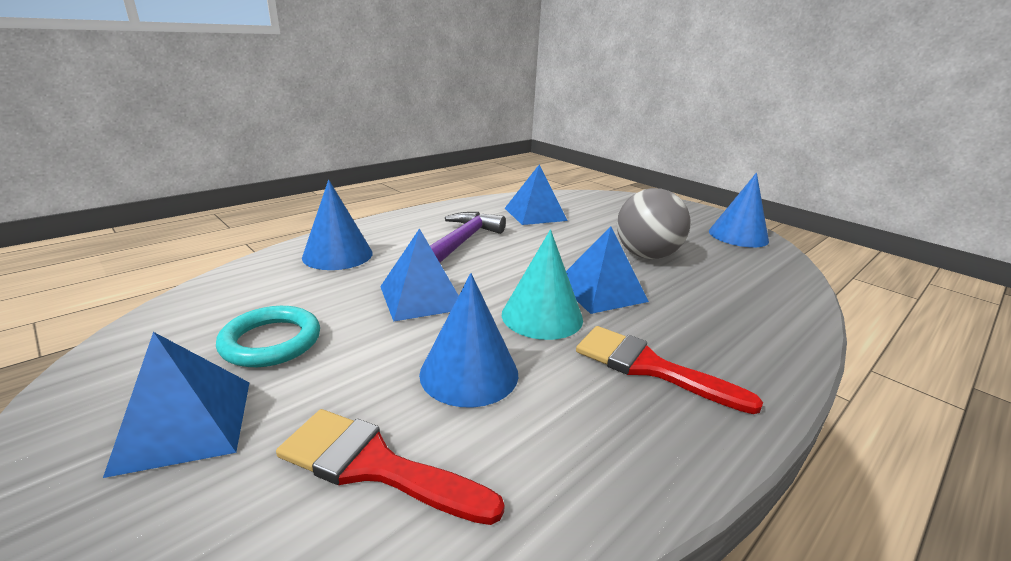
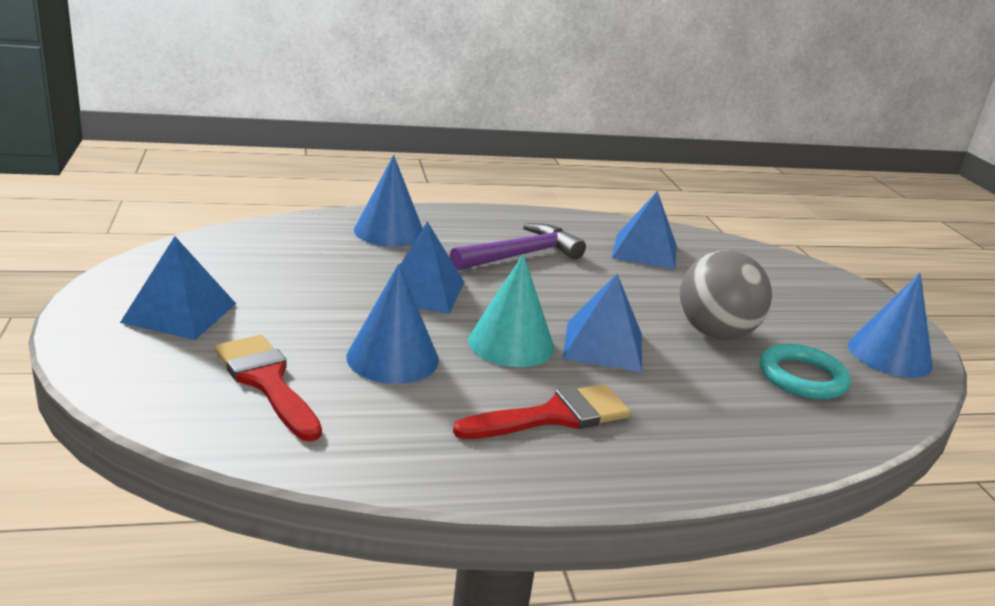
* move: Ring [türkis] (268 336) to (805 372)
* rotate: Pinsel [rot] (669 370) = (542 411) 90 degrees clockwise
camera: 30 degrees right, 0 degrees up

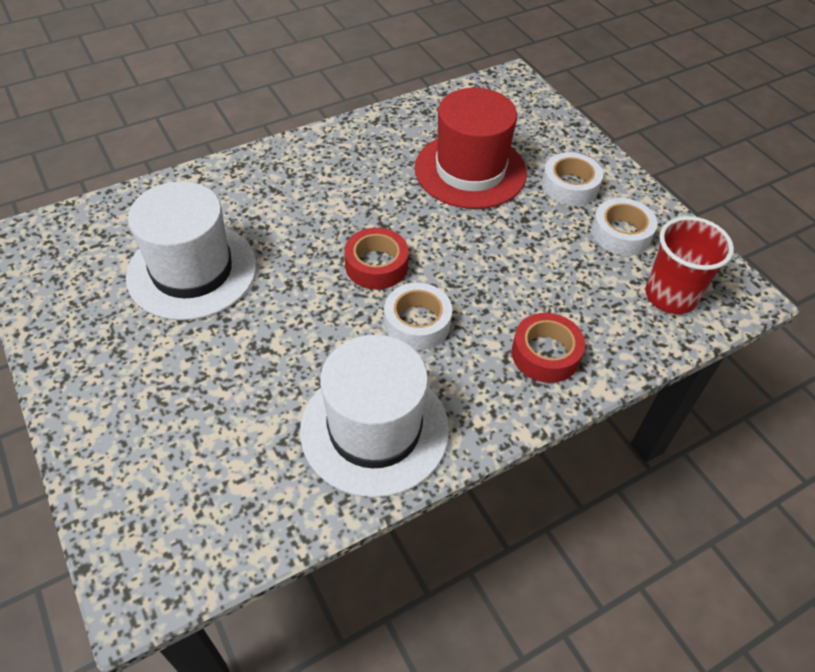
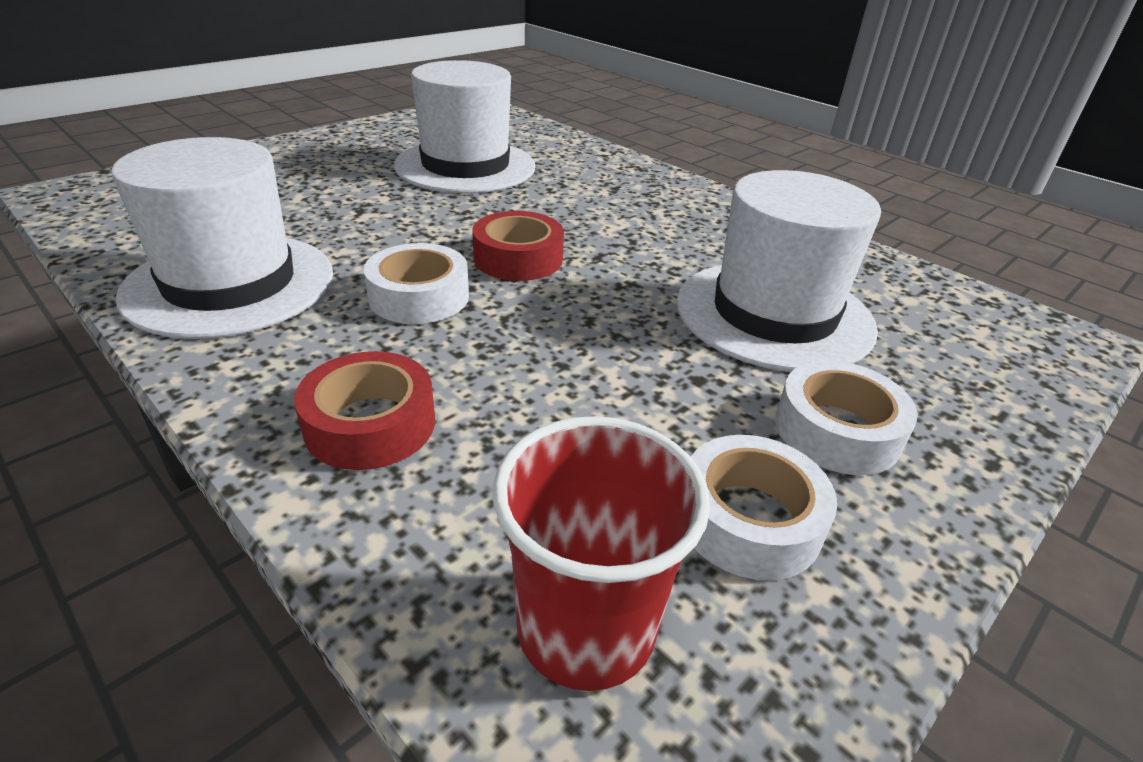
* recolor: Hut [rot] (471 148) to Hut [weiß] (778 271)
camera: 75 degrees right, 15 degrees down

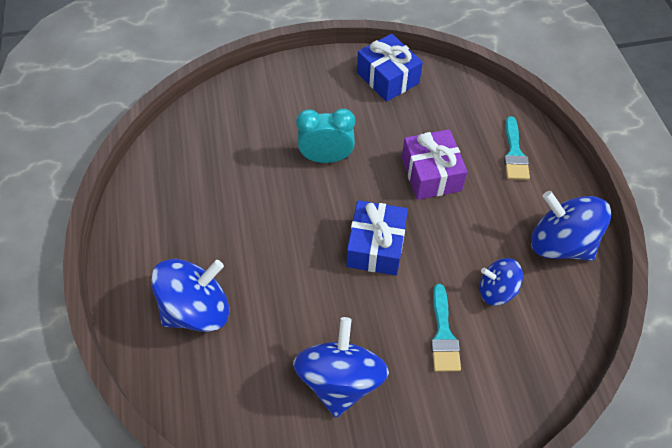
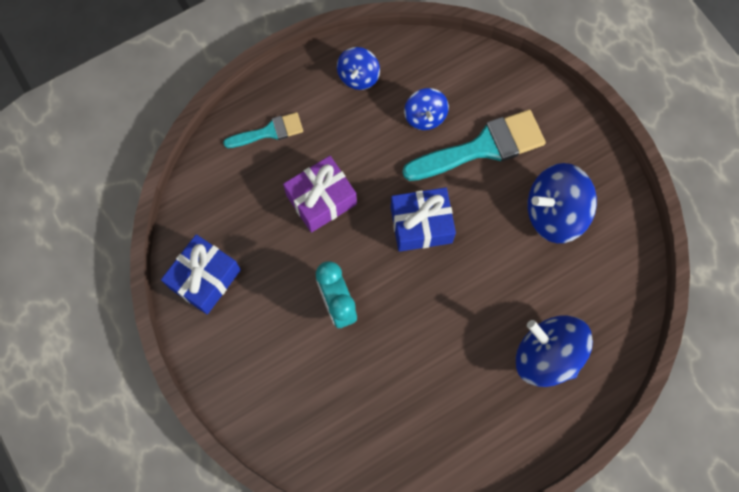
* resize: Pinsel [türkis] (446 327) = (474 145) x1.81
* resize: Kreisel [blau] (571 226) = (358 68) x0.59
camera: 110 degrees left, 15 degrees up

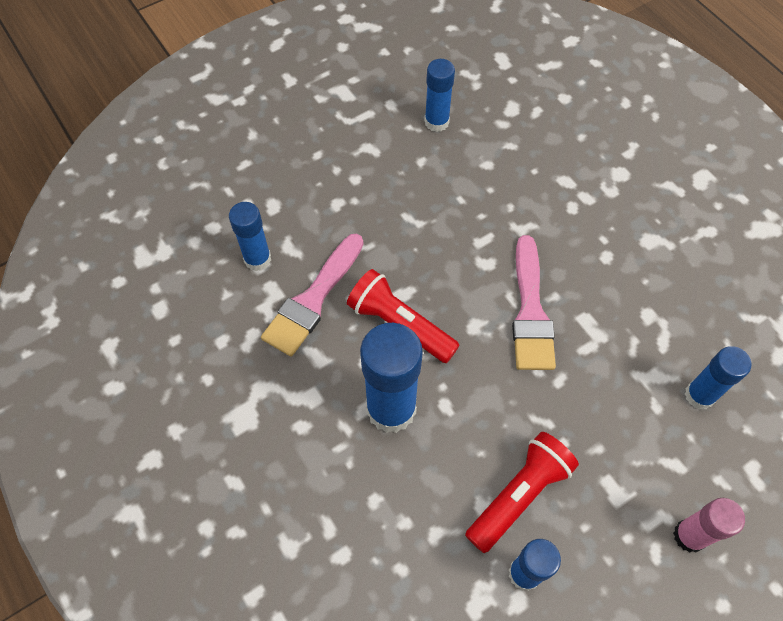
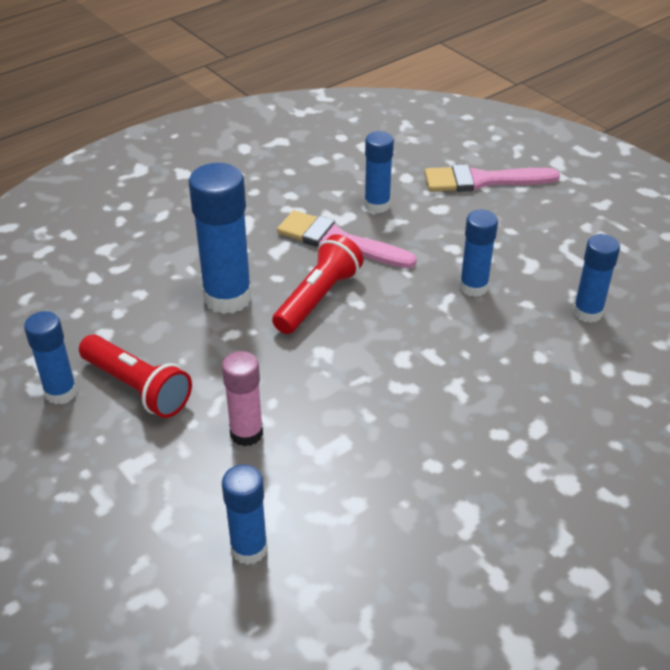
* move: Pinsel [rosa] (534 302) to (492 178)
* move: Klebestift [rosa] (709 525) to (242 398)
* insert: Klebestift [blau] (479 253)
camera: 85 degrees right, 20 degrees down

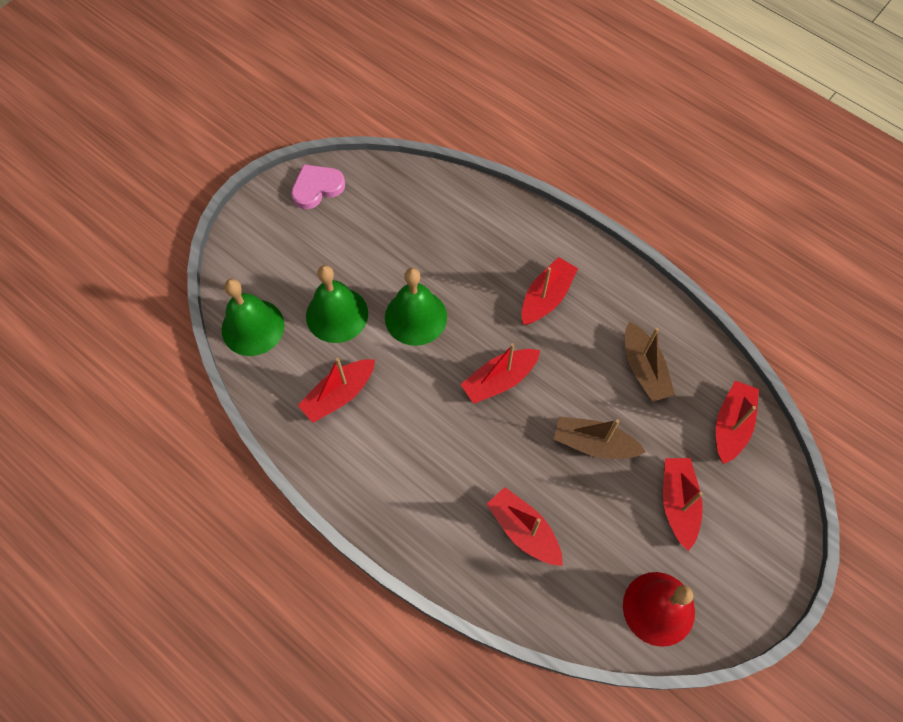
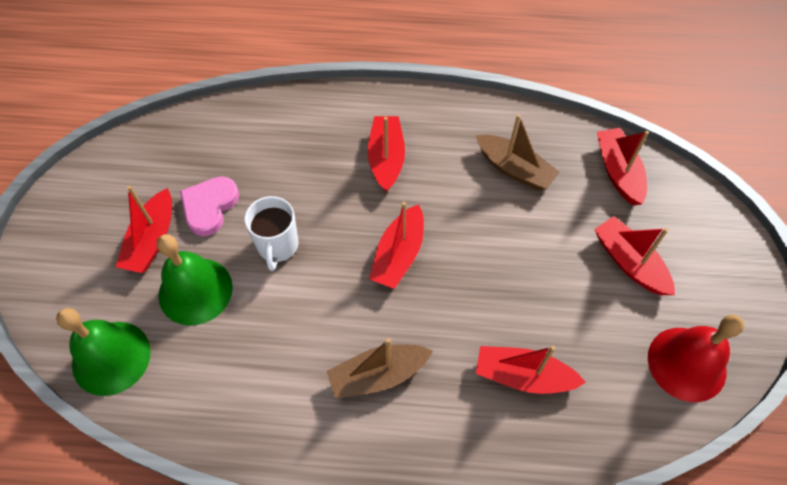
* move: Herz [rosa] (318 186) to (209 206)
* move: Boot [rot] (336 390) to (144 229)
* replace: Glocke [grün] (416 307) to Tasse [weiß] (271 233)
* move: Boot [braun] (600 438) to (380 368)
camera: 35 degrees left, 5 degrees down

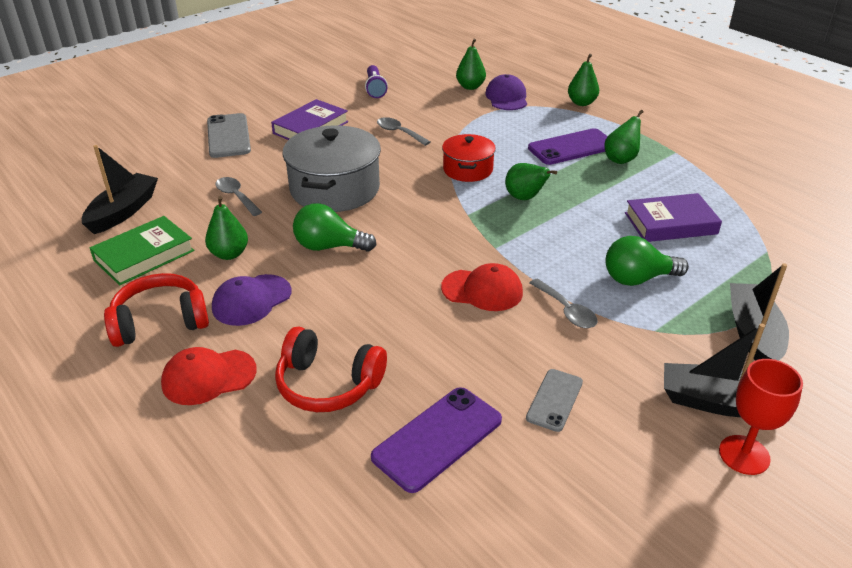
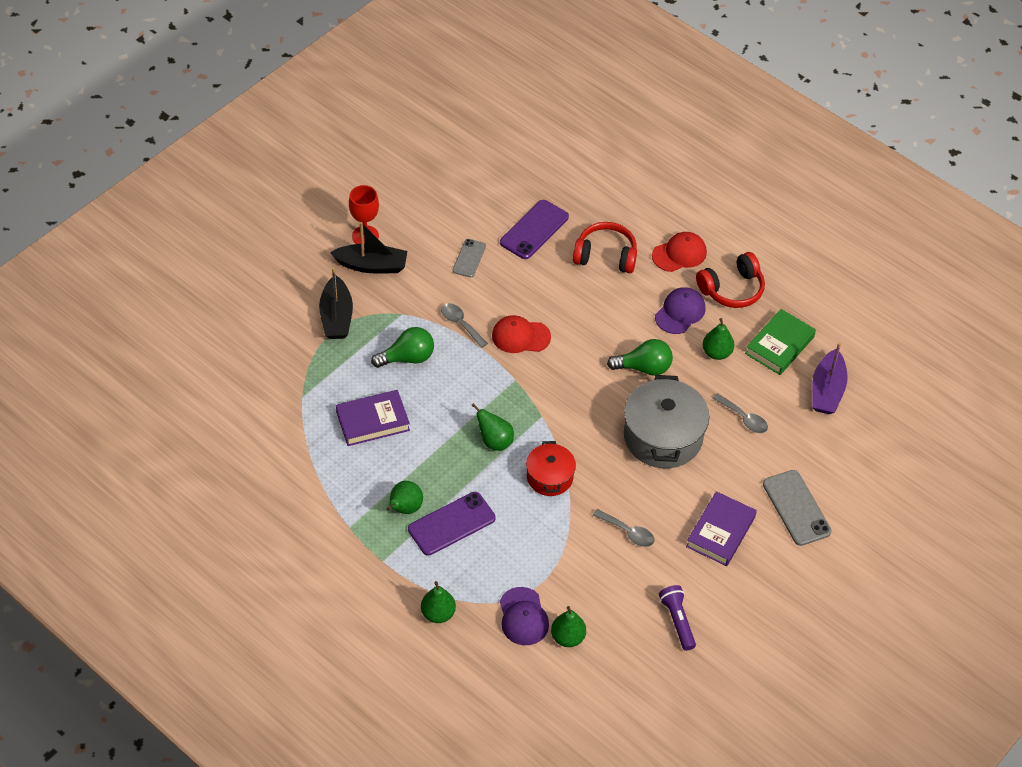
* recolor: Boot [schwarz] (120 189) to Boot [lila] (830 378)
camera: 170 degrees right, 15 degrees up

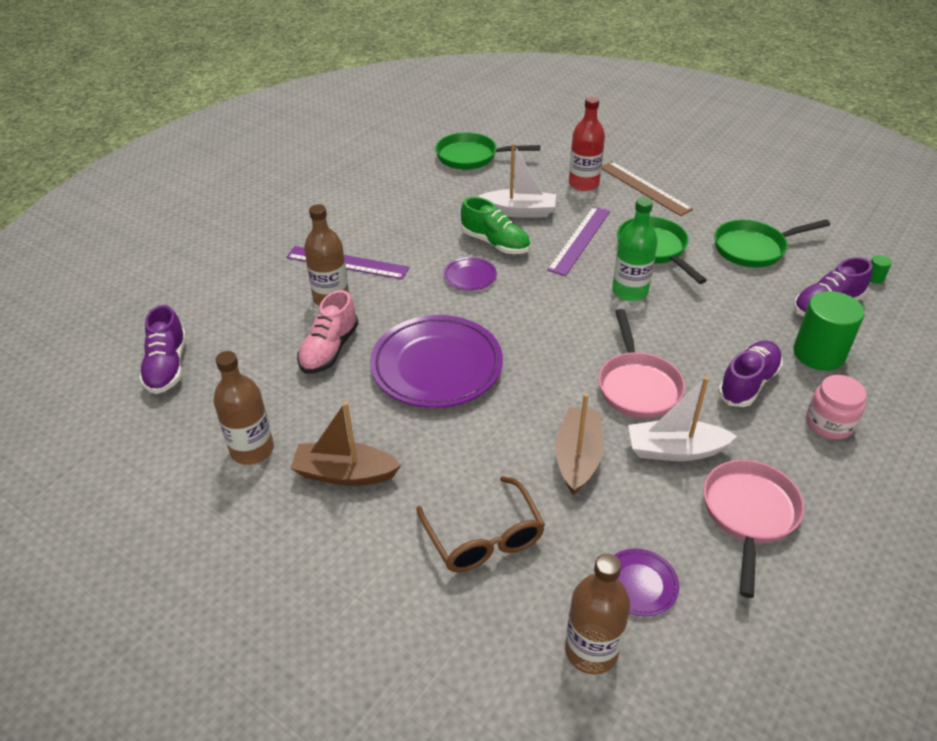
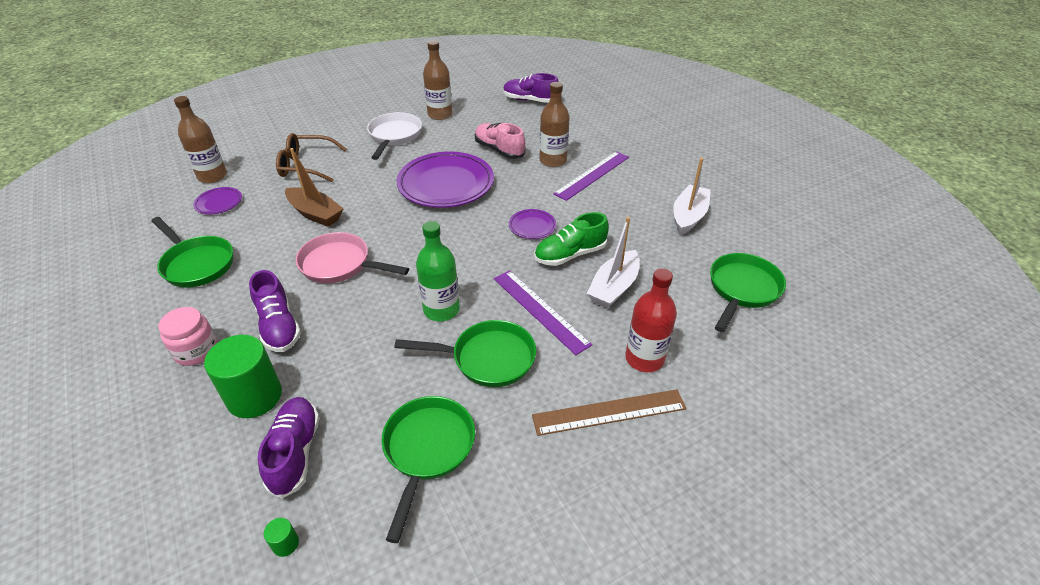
* replace: Boot [braun] (345 444) to Pfanne [weiß] (394 136)
* move: Boot [weiß] (682 419) to (692 196)
* recolor: Pfanne [rosa] (753 529) to Pfanne [grün] (192 252)
camera: 115 degrees right, 0 degrees up

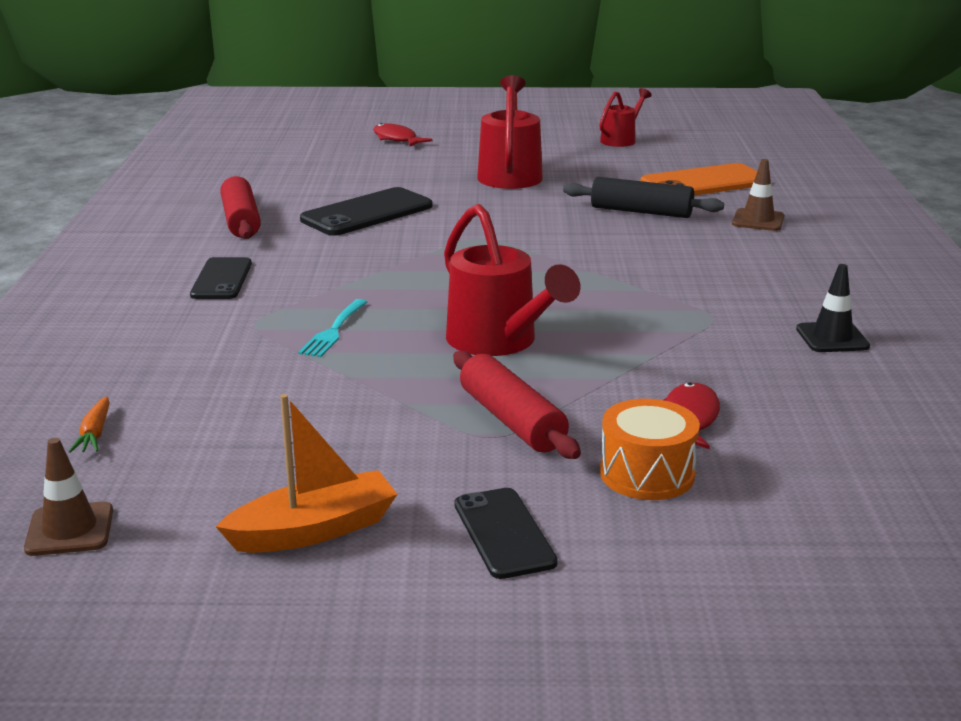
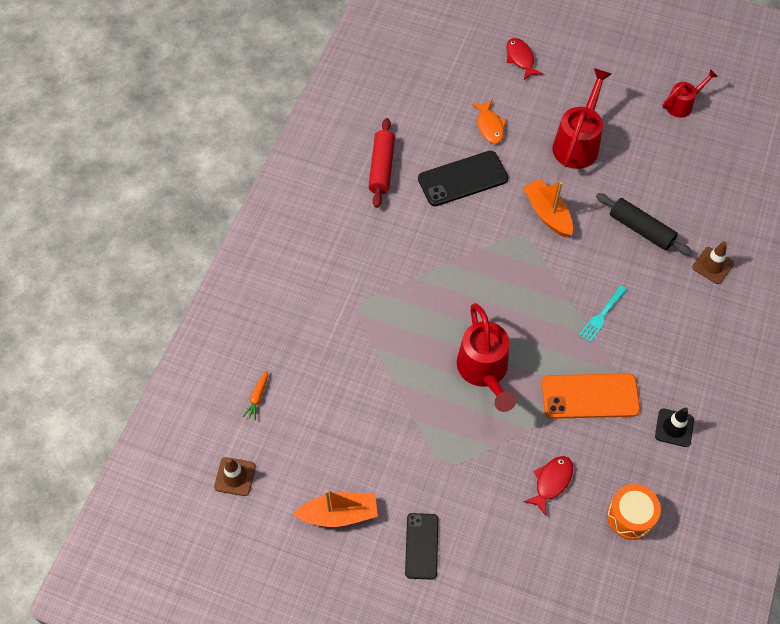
* delete: Handy [schwarz] (221 278)
* move: Gabel [türkis] (332 328) to (603 313)
* delete: Nudelholz [rot] (517 405)
* move: Trommel [orange] (650 449) to (634 512)
* move: Handy [orange] (699 179) to (591 396)
* insert: Fisch [orange] (489 122)
* insert: Boot [orange] (548 208)
camera: 20 degrees right, 35 degrees up

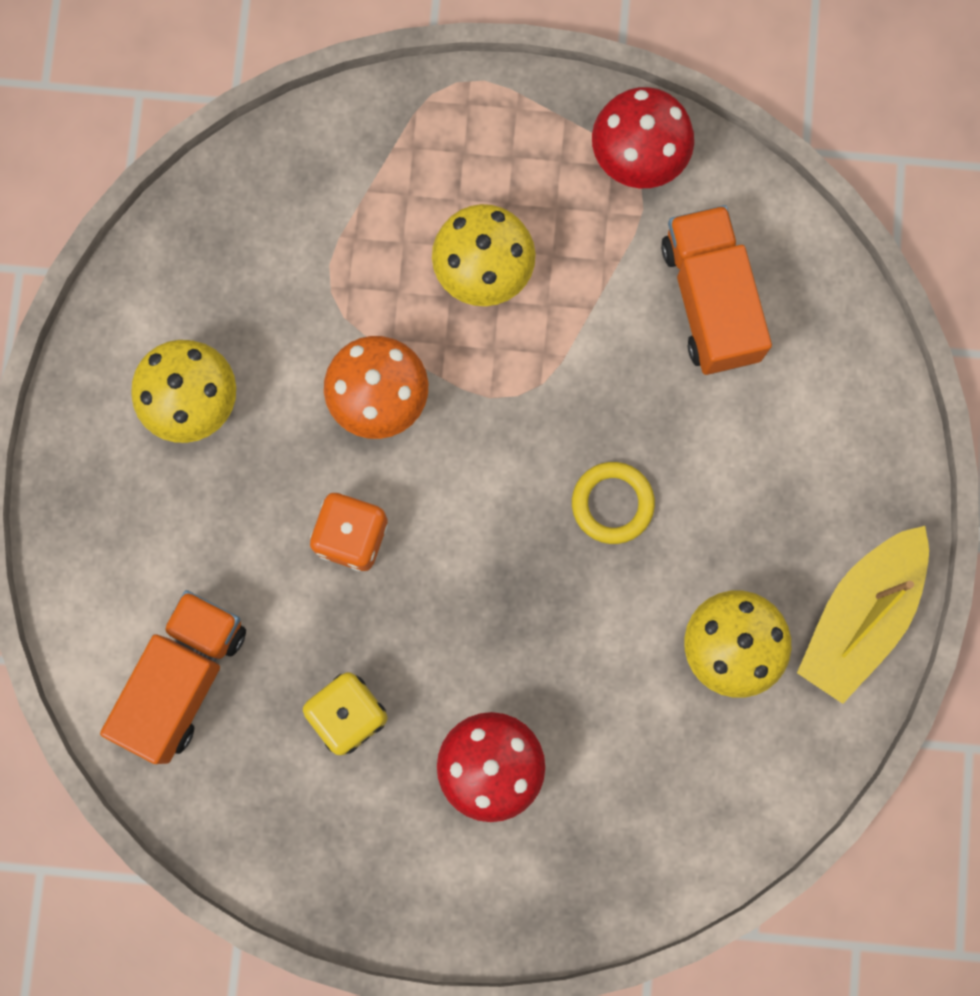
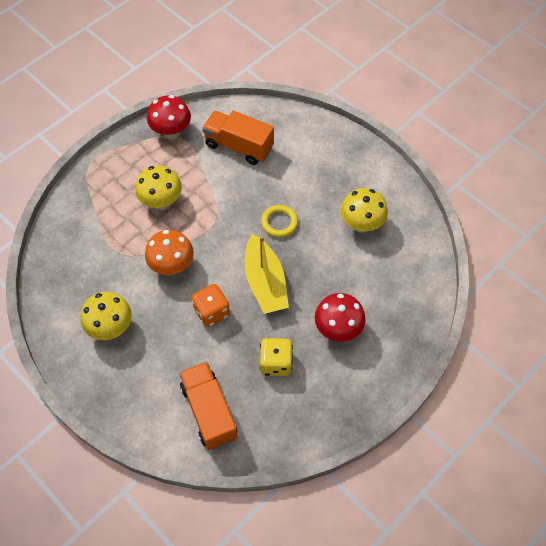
* move: Boot [gelb] (863 615) to (266 274)
camera: 50 degrees left, 20 degrees down

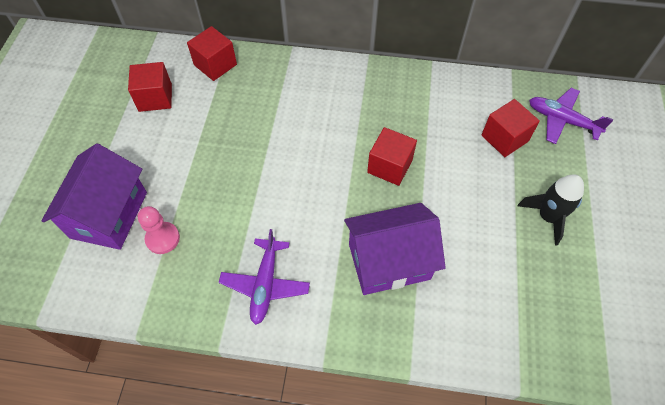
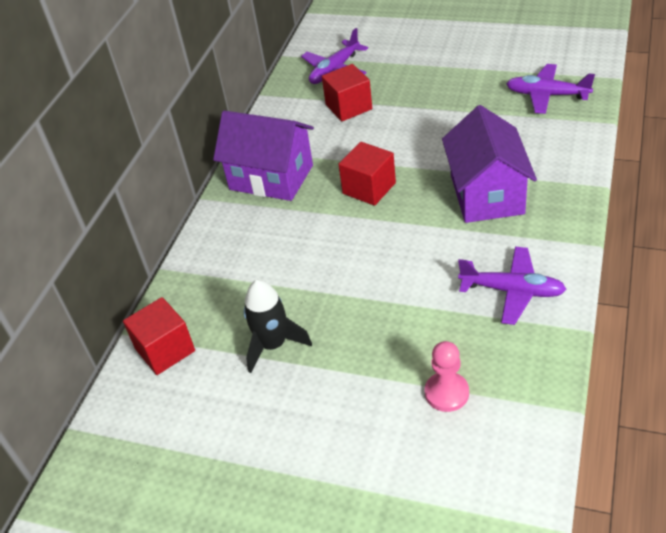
* move: Haus [lila] (94 197) to (263 156)
* delete: Kubus [rot] (150 87)
* move: Rakete [schwarz] (551 210) to (278 326)
* insert: Flugzeug [lila] (550 89)
camera: 75 degrees left, 15 degrees down

